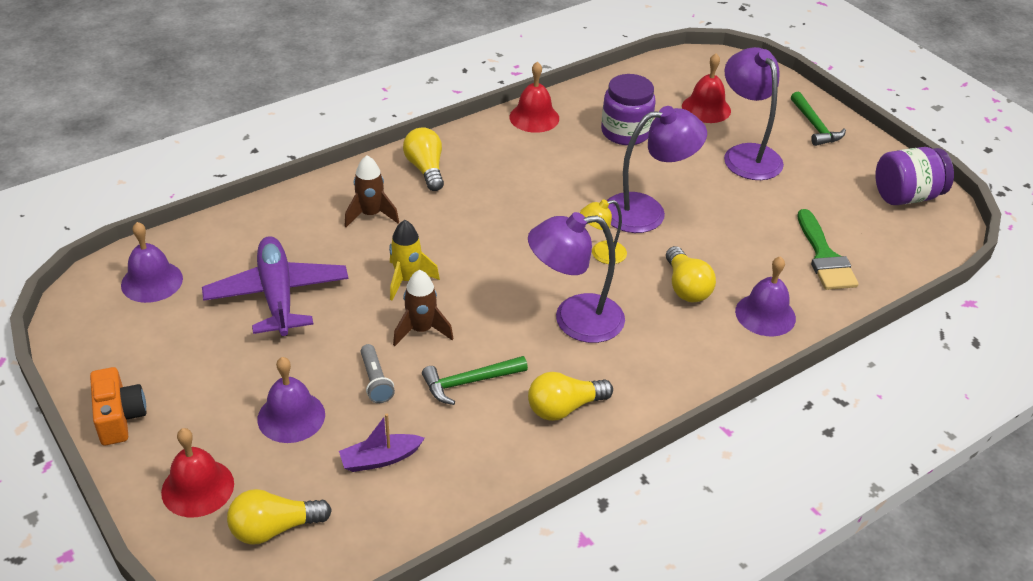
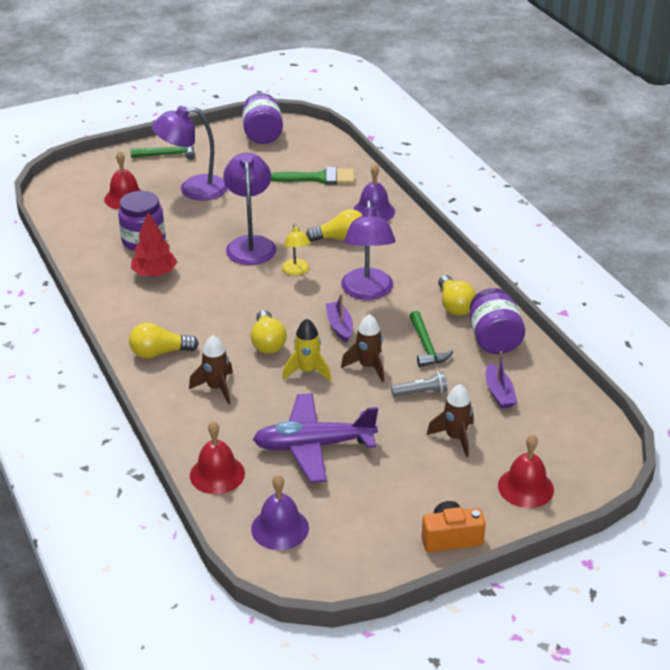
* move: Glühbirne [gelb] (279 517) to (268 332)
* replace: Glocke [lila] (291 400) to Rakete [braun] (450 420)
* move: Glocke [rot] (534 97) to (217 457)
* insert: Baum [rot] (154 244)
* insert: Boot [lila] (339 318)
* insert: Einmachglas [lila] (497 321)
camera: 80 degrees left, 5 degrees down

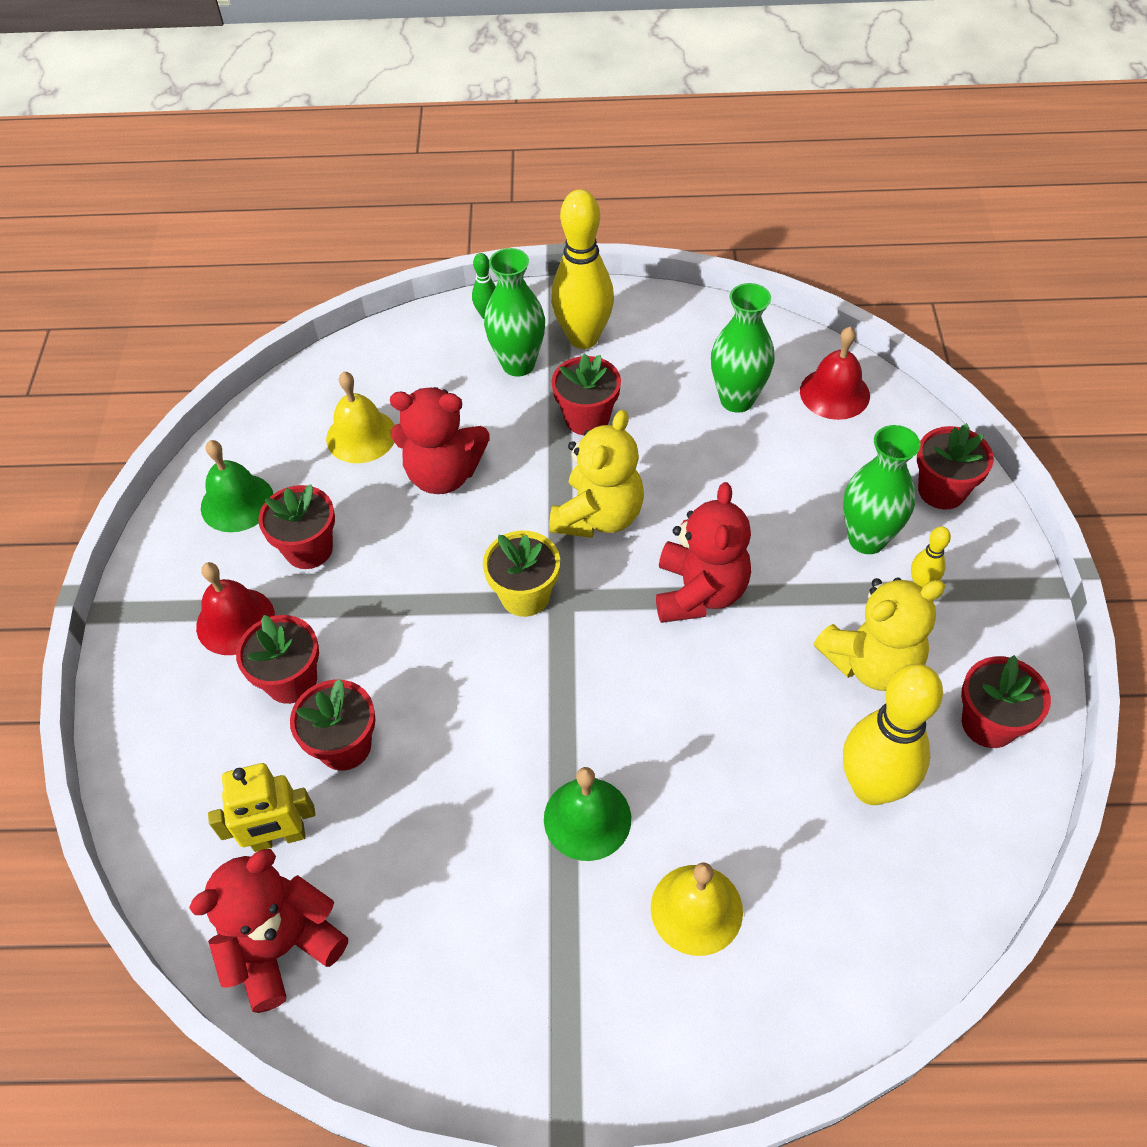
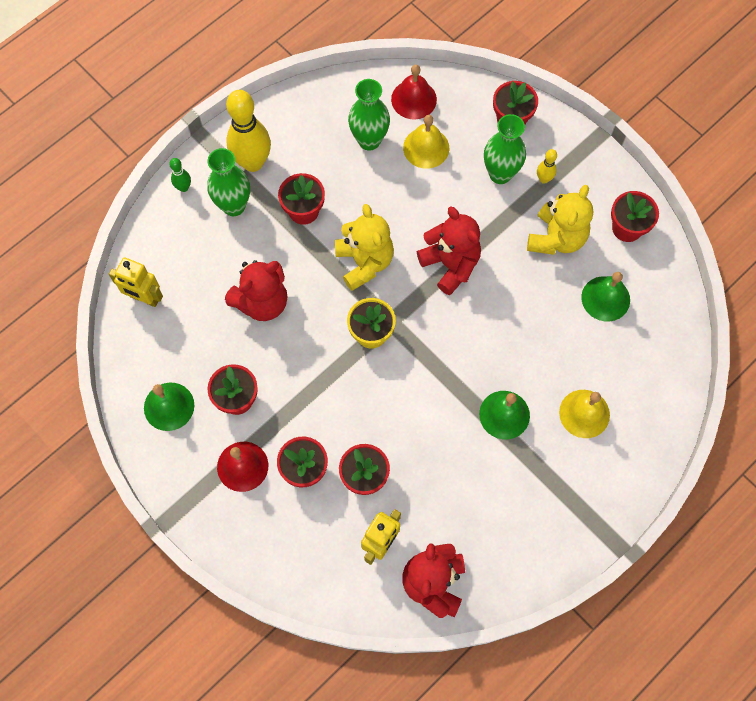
* move: Glocke [gelb] (360 417) to (426 142)
* replace: Bowlingkegel [gelb] (893 734) to Glocke [grün] (605 297)
* insert: Roboter [gelb] (136 282)
camera: 45 degrees left, 15 degrees up

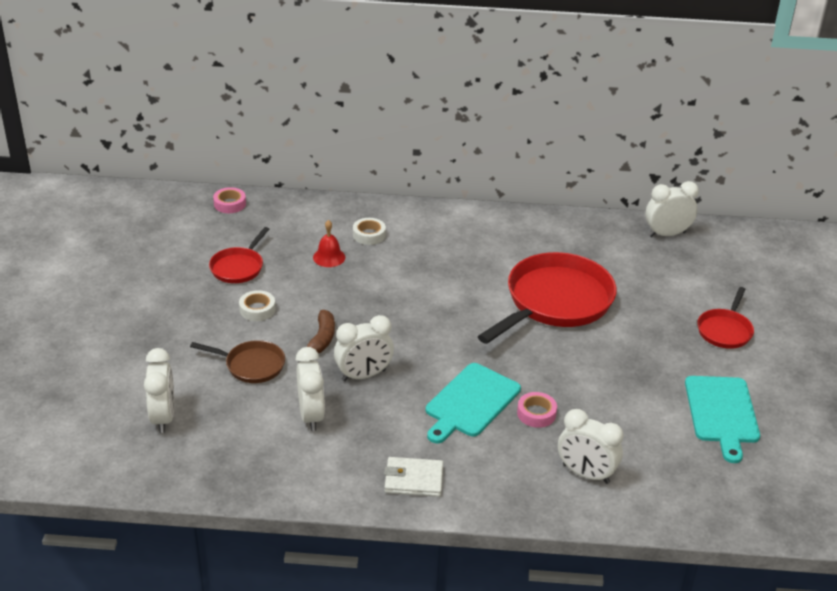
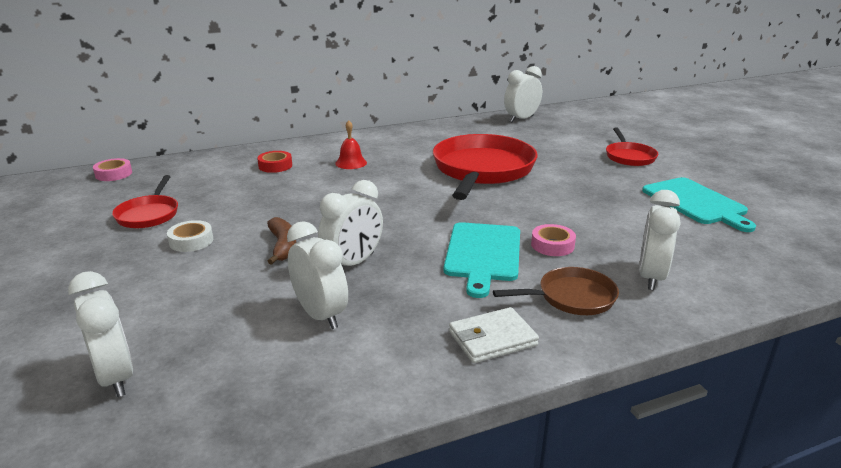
* move: Pfanne [braun] (237 361) to (556 291)
* move: Glocke [rot] (329 243) to (351 144)
* recolor: Klebeband [weiß] (369 231) to Klebeband [rot] (274 162)
* rotate: Wecker [weiß] (590 446) = (659 240) 105 degrees clockwise
camera: 25 degrees left, 10 degrees down

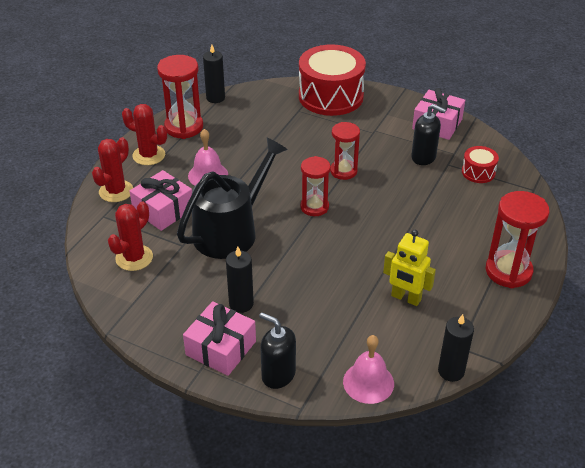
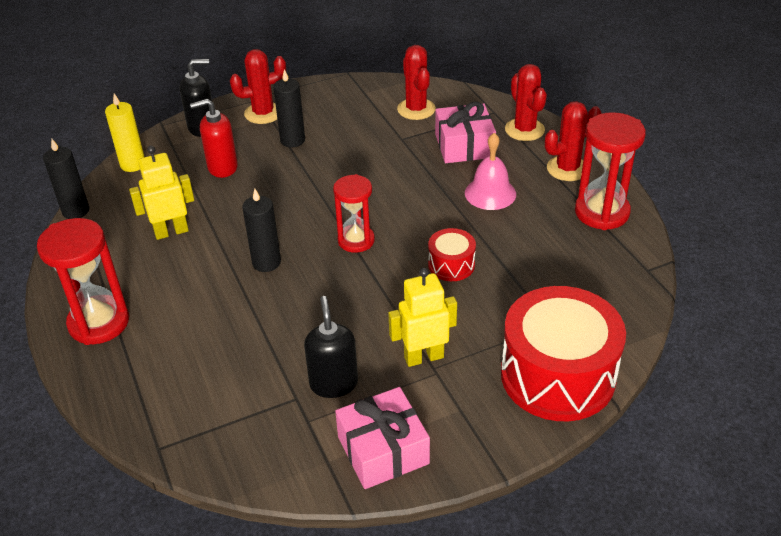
* delete: Gießkanne [schwarz] (232 198)
* replace: Geschenk [rosa] (219 338) to Kaktus [rot] (258 86)
* move: Kerze [schwarz] (214 74) to (261 230)
* delete: Sanduhr [rot] (345 151)
* replace: Glocke [rosa] (368 369) to Kerze [gelb] (125 132)
* rotate: Seifenspender [schwarz] (428 134) = (331 347) 105 degrees clockwise
* move: Trommel [rot] (480 164) to (452 254)
* insert: Seifenspender [rot] (214 138)
* insert: Roboter [gelb] (422 317)
camera: 130 degrees right, 0 degrees up

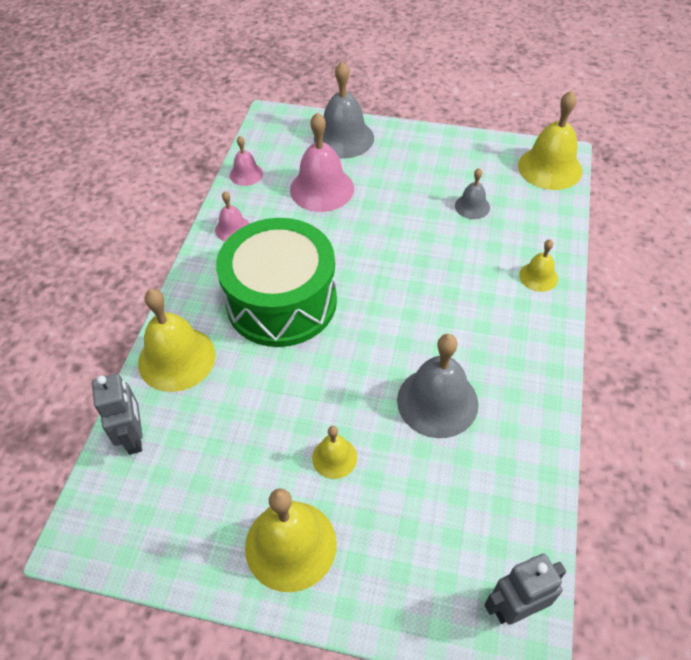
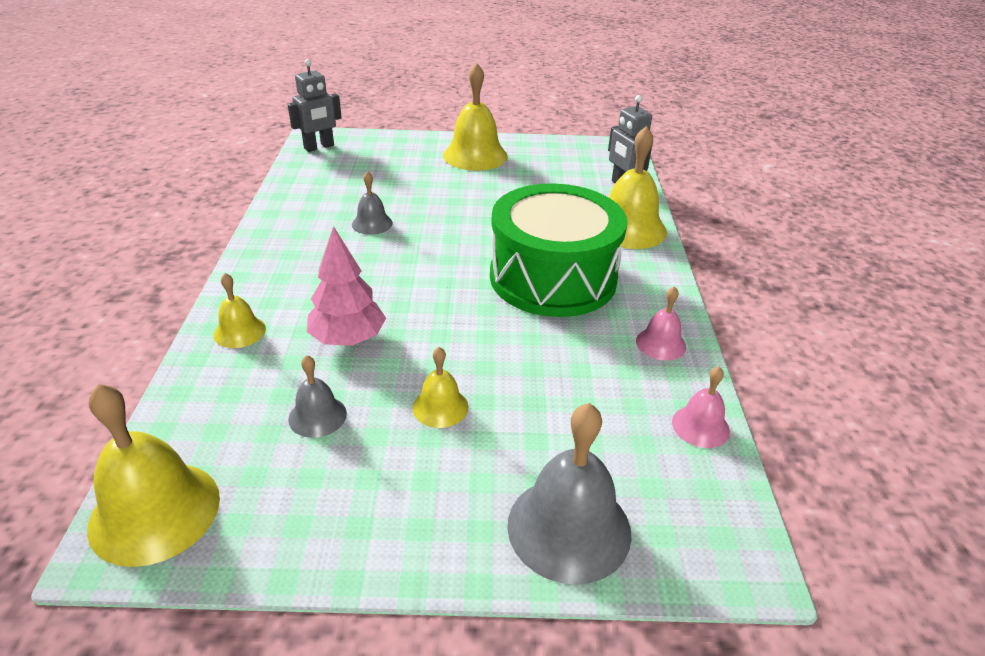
* delete: Glocke [rosa] (322 162)
* move: Glocke [gelb] (334 452) to (440 387)
* resize: Glocke [grau] (437 386) = (372 203) x0.53
* insert: Baum [rosa] (346 286)
camera: 165 degrees right, 15 degrees down

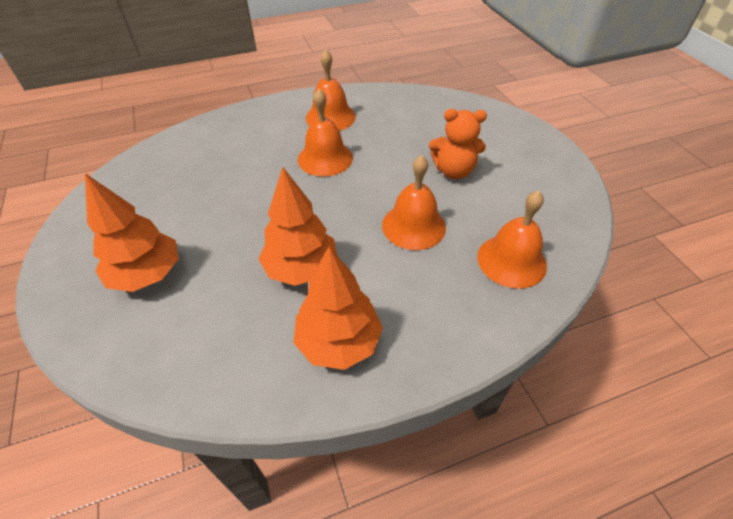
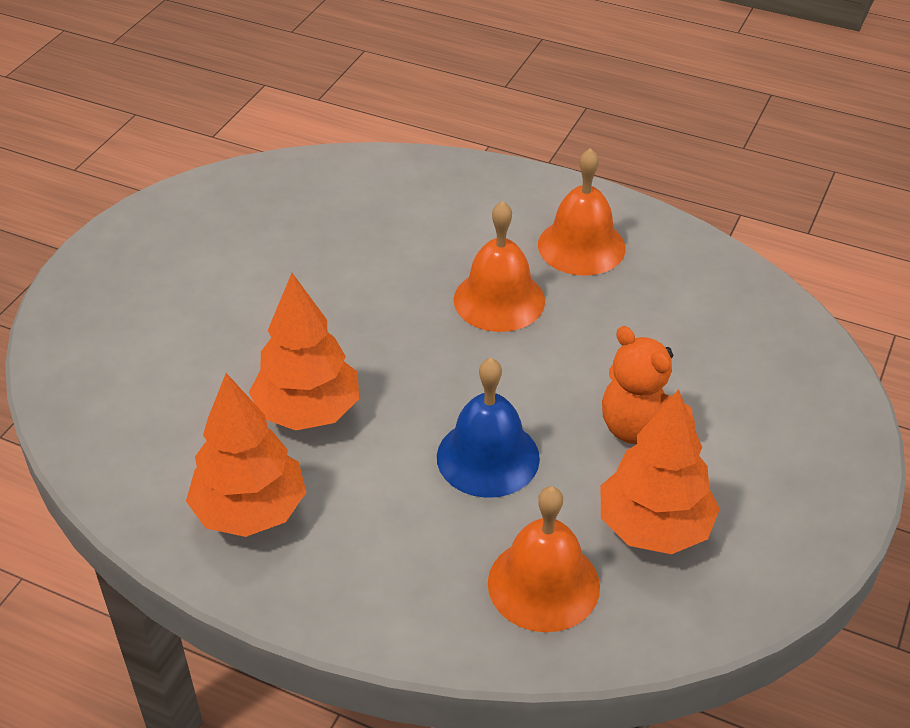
* move: Baum [orange] (131 232) to (660 471)
* recolor: Glocke [orange] (414 202) to Glocke [blau] (488 428)
camera: 45 degrees right, 5 degrees down

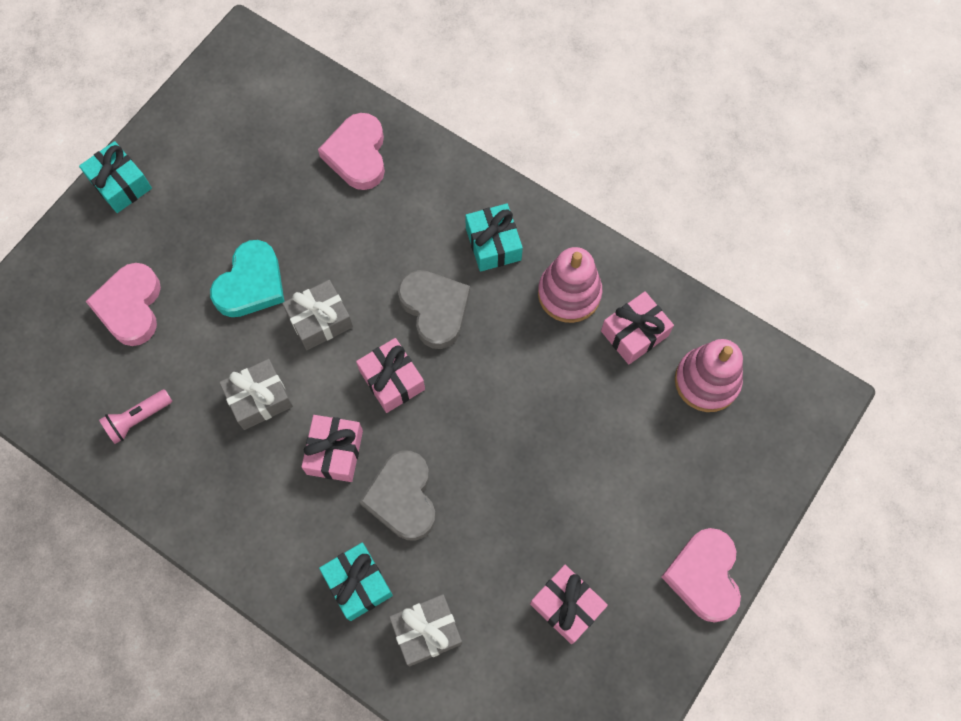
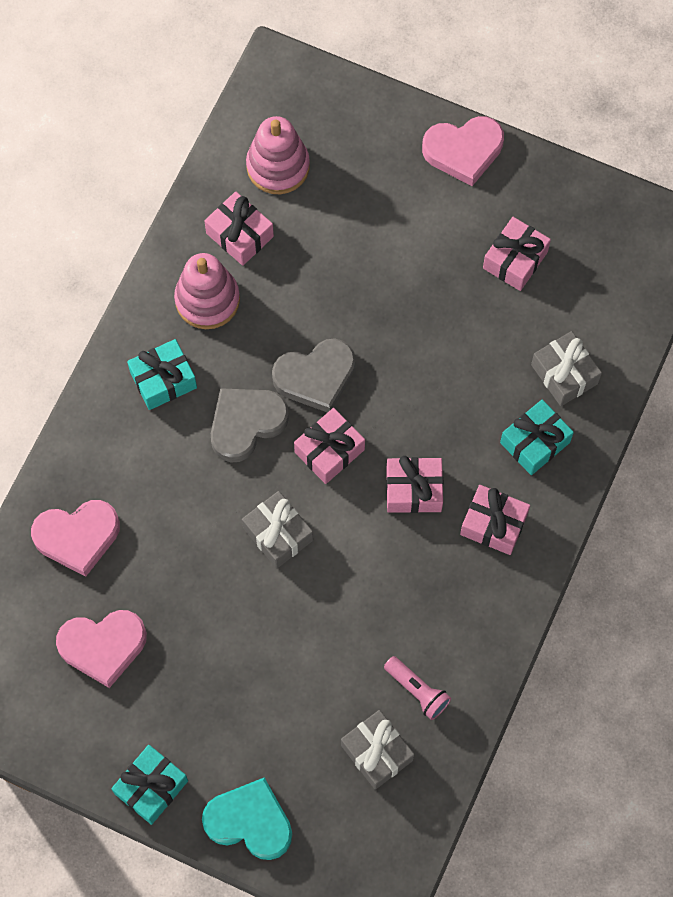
* move: Herz [rosa] (123 304) to (101 649)
* move: Herz [türkis] (247 278) to (247 819)
* move: Geschenk [grau] (256 394) to (377 750)
* move: Herz [grau] (398 496) to (314 375)
* insert: Geschenk [rosa] (495 520)
camera: 100 degrees left, 0 degrees up

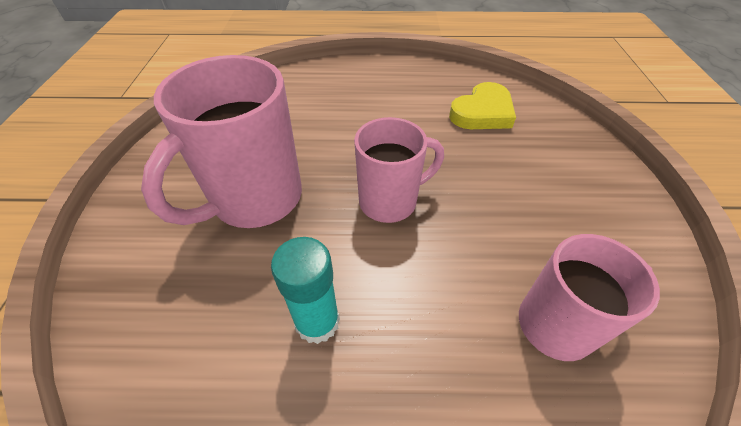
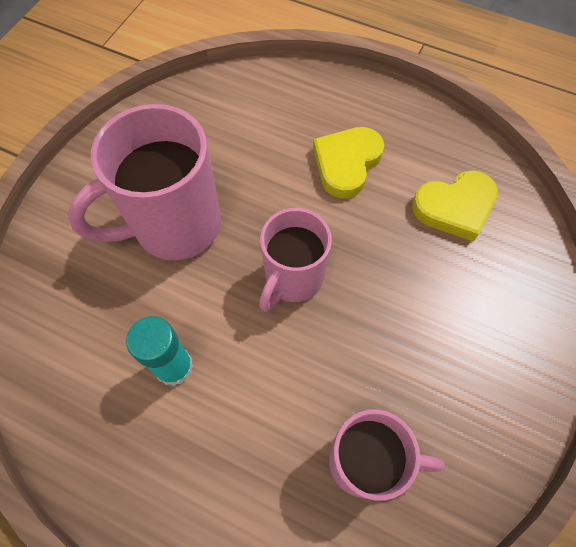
* rotate: Tasse [rosa] (399 170) = (295 259) 120 degrees clockwise
* insert: Herz [gelb] (348 162)
camera: 25 degrees right, 15 degrees up

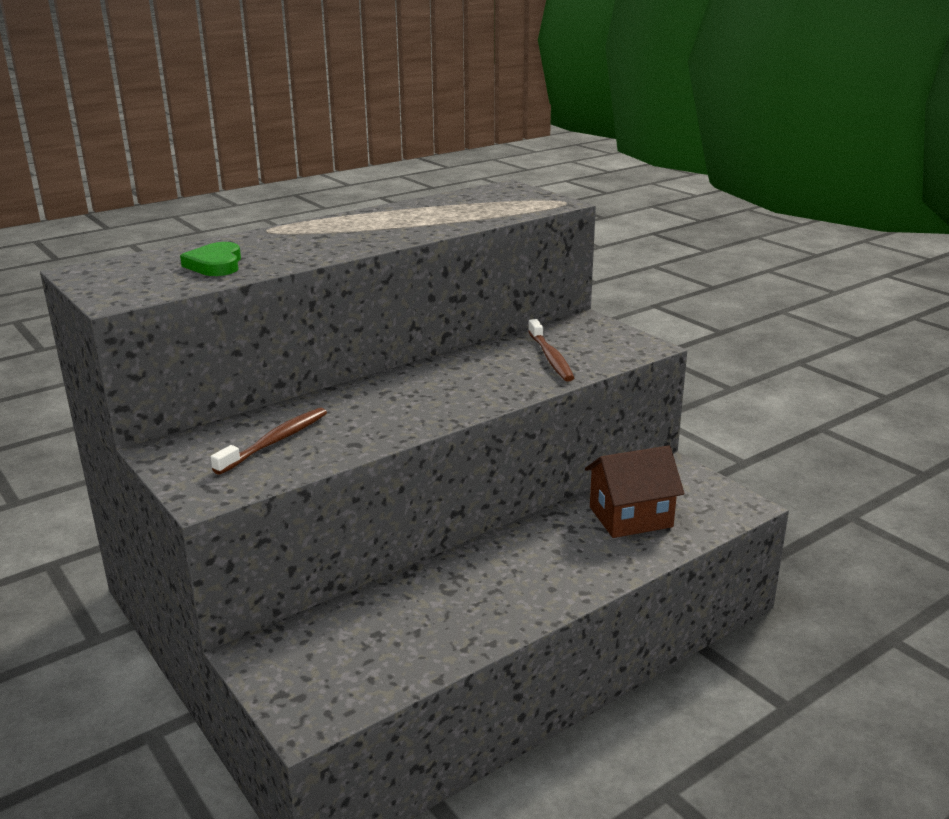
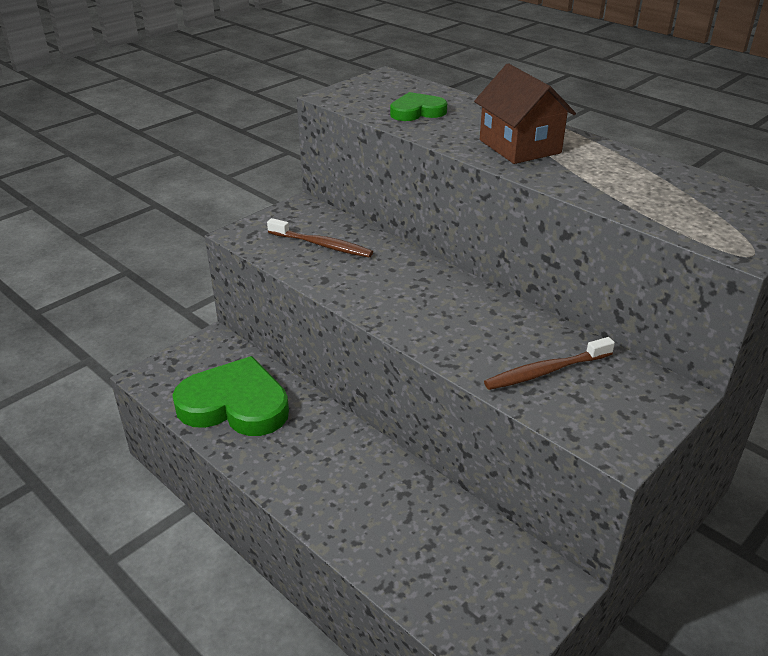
* move: Haus [braun] (634 491) to (525 113)
* insert: Herz [grün] (230 396)
camera: 80 degrees right, 10 degrees up

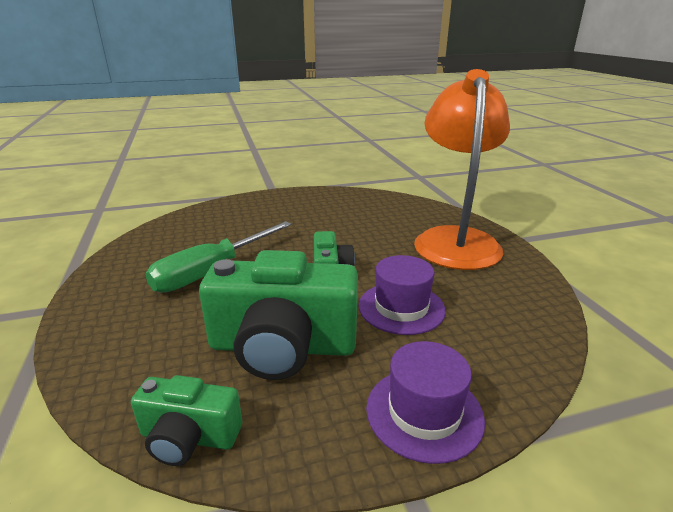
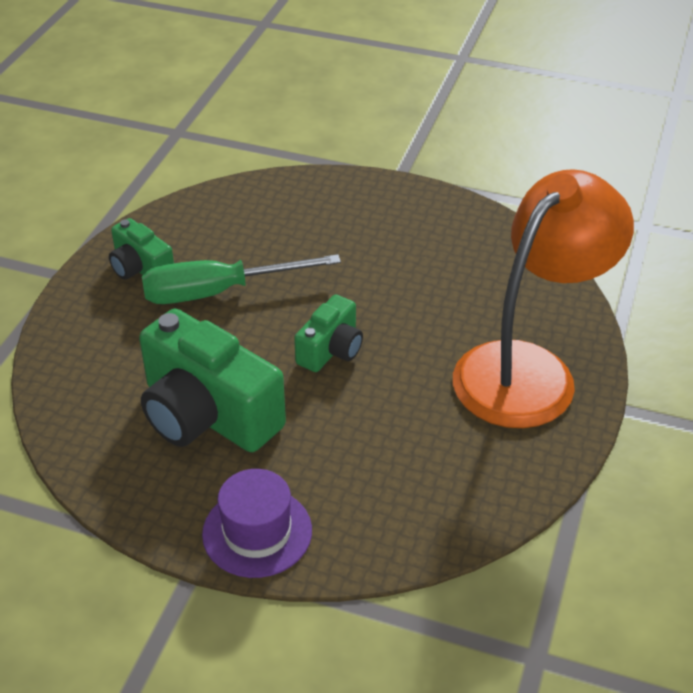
* move: Kamera [grün] (186 420) to (141 249)
* delete: Hut [lila] (402 295)
camera: 35 degrees right, 15 degrees up

